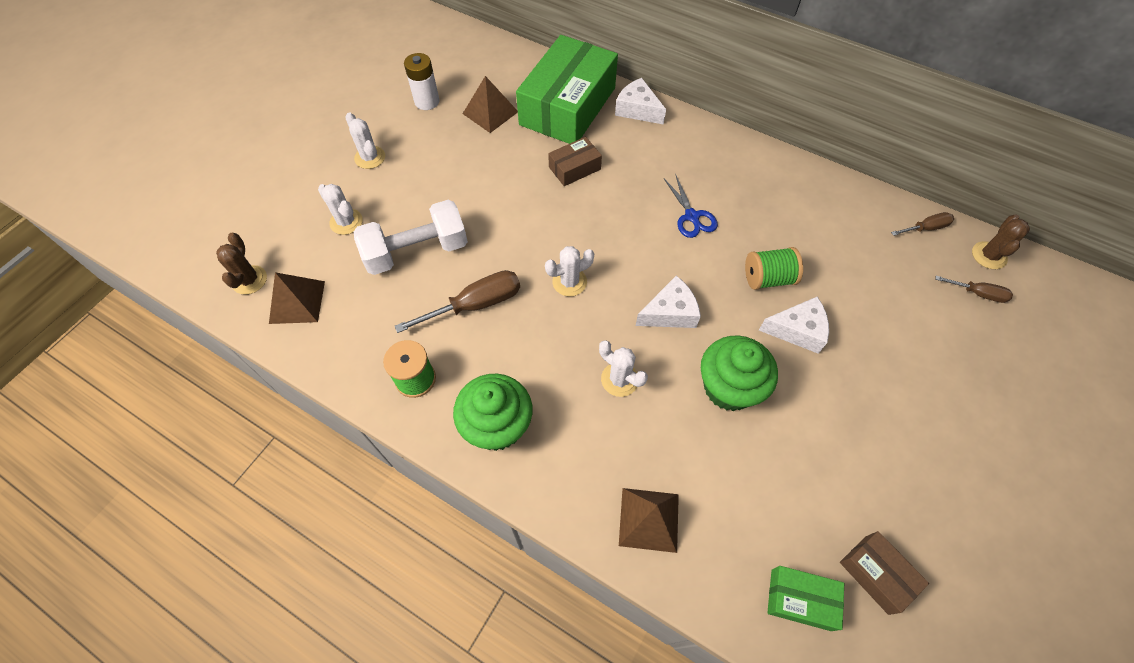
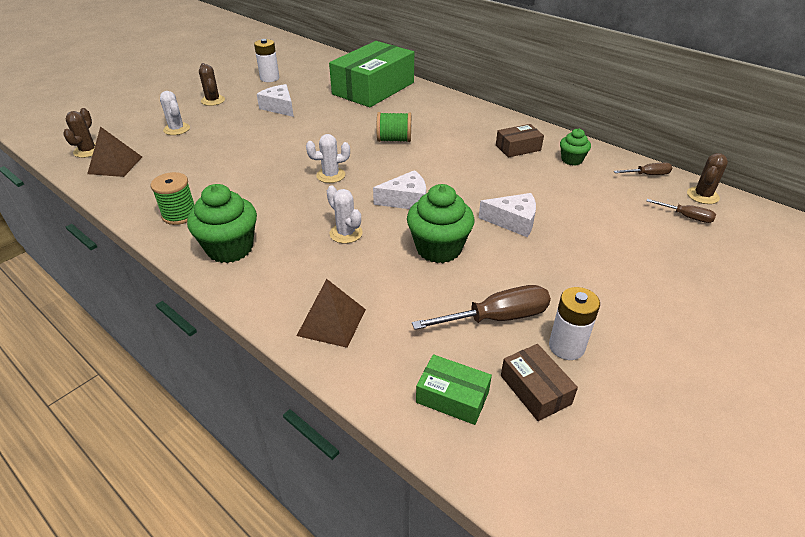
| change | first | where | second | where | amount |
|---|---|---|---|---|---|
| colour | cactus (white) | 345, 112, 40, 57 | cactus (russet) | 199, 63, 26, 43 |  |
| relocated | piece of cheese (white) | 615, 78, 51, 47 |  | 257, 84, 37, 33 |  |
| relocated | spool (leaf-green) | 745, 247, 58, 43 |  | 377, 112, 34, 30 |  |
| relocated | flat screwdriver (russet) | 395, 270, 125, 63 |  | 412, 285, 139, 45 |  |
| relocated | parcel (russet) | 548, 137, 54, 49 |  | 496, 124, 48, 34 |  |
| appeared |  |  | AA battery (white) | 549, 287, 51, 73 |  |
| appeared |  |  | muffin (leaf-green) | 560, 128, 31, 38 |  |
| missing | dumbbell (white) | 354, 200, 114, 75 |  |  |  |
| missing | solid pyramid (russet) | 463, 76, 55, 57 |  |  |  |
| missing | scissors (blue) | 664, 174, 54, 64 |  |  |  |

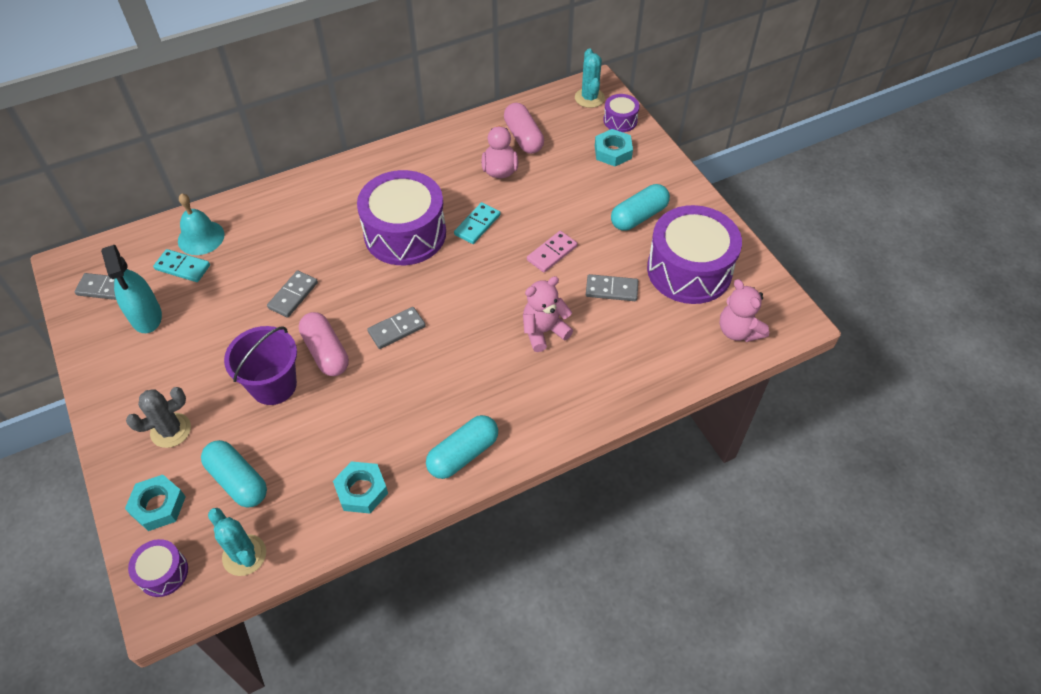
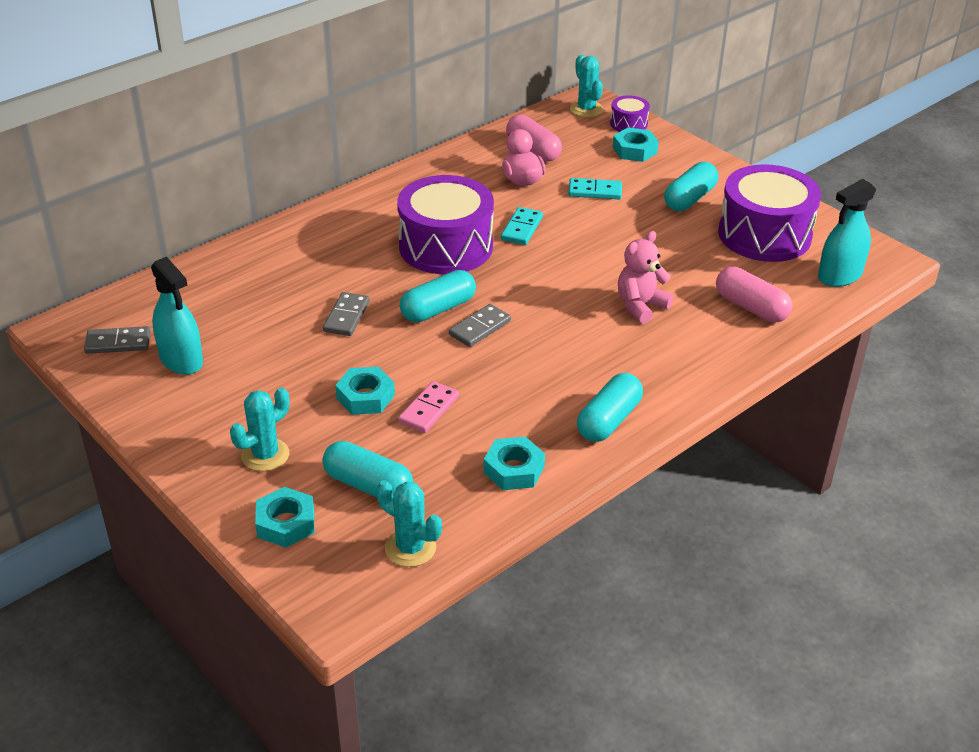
| change | first | where | second | where | amount |
|---|---|---|---|---|---|
| colour | cactus (gray) | 126, 387, 65, 61 | cactus (aqua) | 230, 387, 59, 84 |  |
| exchanged | pail (royal purple) | 224, 326, 73, 79 | hexagon nut (aqua) | 335, 367, 60, 48 |  |
| relocated | domino piece (rose-pink) | 527, 231, 51, 42 |  | 398, 381, 61, 52 |  |
| appeared |  |  | capsule (aqua) | 400, 270, 76, 52 |  |
| relocated | domino piece (aqua) | 153, 249, 57, 33 |  | 569, 178, 53, 21 |  |
| relocated | capsule (rose-pink) | 299, 312, 50, 64 |  | 716, 267, 76, 55 |  |
| exchanged | teddy (rose-pink) | 719, 279, 50, 63 | sprayer (aqua) | 818, 179, 58, 108 |  |
| missing | drum (royal purple) | 128, 539, 60, 58 |  |  |  |
| missing | hand bell (aqua) | 178, 193, 47, 62 |  |  |  |
| missing | domino piece (gray) | 586, 274, 52, 27 |  |  |  |

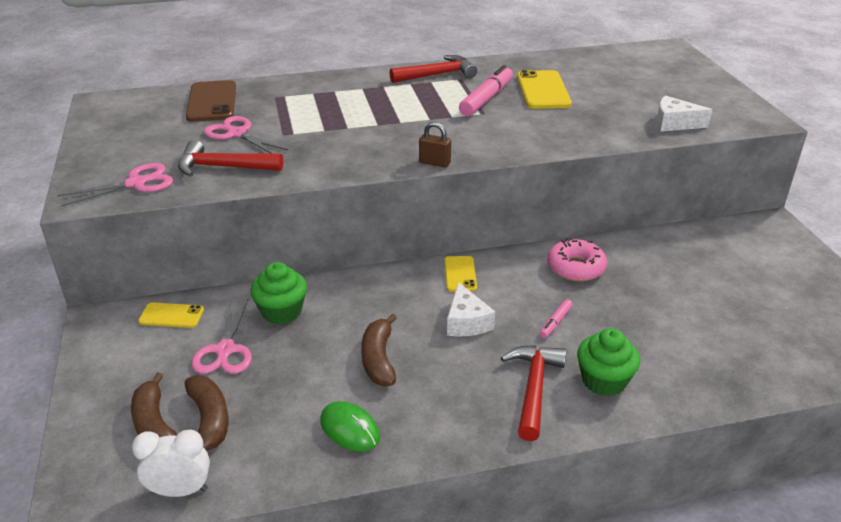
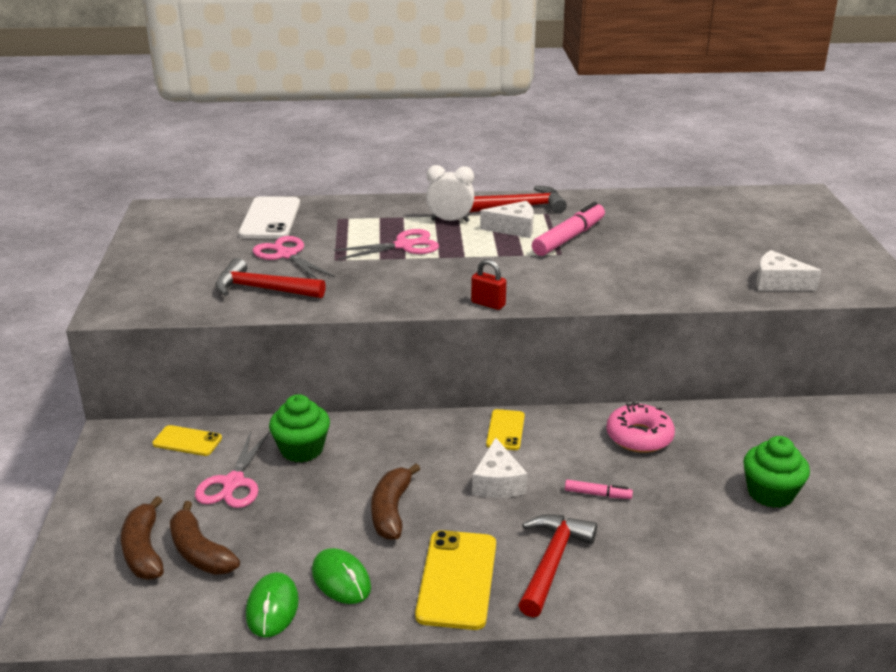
| change | first | where | second | where | amount |
|---|---|---|---|---|---|
| spun | toy banana (russet) | 184, 376, 44, 75 |  | 170, 501, 70, 74 | 150 degrees clockwise |
| colour | smartphone (russet) | 186, 80, 50, 42 | smartphone (white) | 238, 196, 62, 43 |  |
| appeared |  |  | computer mouse (leaf-green) | 246, 572, 53, 66 |  |
| relocated | scissors (rose-pink) | 57, 163, 116, 44 |  | 333, 229, 106, 31 |  |
| relocated | smartphone (golden) | 517, 70, 55, 39 |  | 415, 530, 81, 100 |  |
| relocated | alarm clock (white) | 132, 430, 78, 67 |  | 426, 165, 49, 57 |  |
| colour | small lock (russet) | 419, 122, 32, 45 | small lock (crimson) | 471, 259, 36, 51 |  |
| appeared |  |  | piece of cheese (white) | 480, 201, 54, 37 |  |
| spun | felt pen (rose-pink) | 540, 299, 33, 39 |  | 565, 480, 68, 19 | 120 degrees counterclockwise |
| relocated | muffin (leaf-green) | 577, 328, 63, 68 |  | 743, 436, 67, 72 |  |

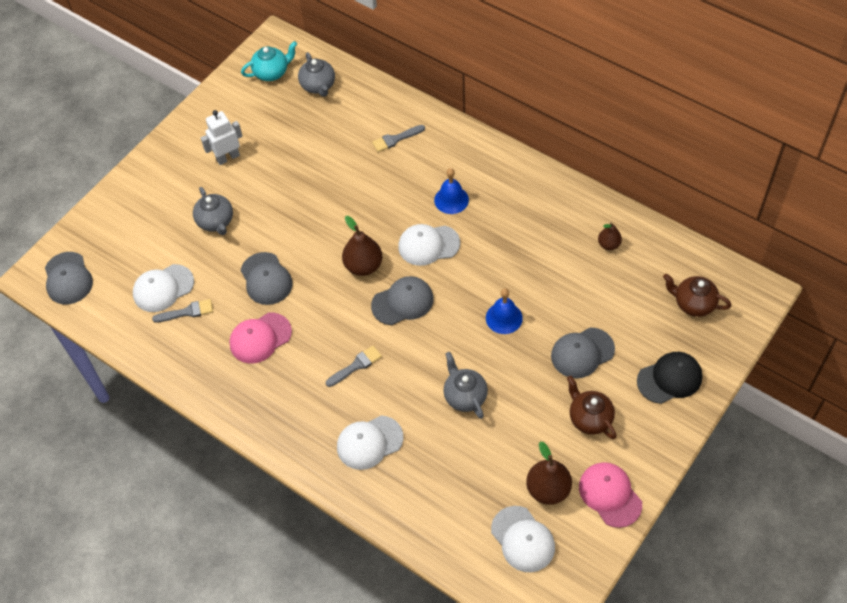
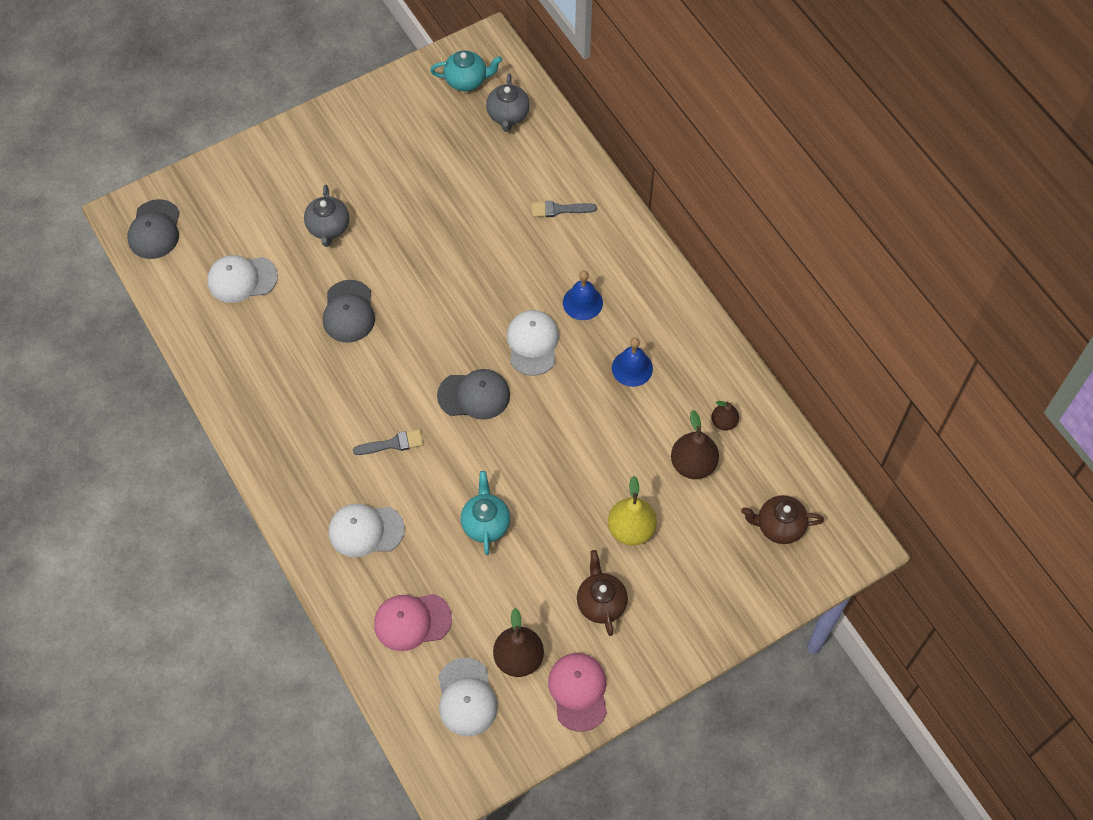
| change | first | where | second | where | amount |
|---|---|---|---|---|---|
| relocated | cap (rose-pink) | 229, 313, 63, 51 |  | 374, 594, 78, 57 |  |
| colour | teapot (gray) | 443, 352, 45, 67 | teapot (aqua) | 460, 471, 50, 84 |  |
| spun | cap (white) | 398, 224, 62, 42 |  | 507, 310, 52, 66 | 75 degrees clockwise |
| exchanged | cap (gray) | 551, 327, 64, 51 | pear (golden) | 608, 476, 49, 70 |  |
| relocated | hand bell (blue) | 486, 288, 37, 46 |  | 612, 338, 41, 49 |  |
| relocated | pear (russet) | 342, 216, 40, 60 |  | 671, 410, 48, 69 |  |
| spun | teapot (russet) | 663, 274, 68, 43 |  | 741, 495, 83, 49 | 45 degrees counterclockwise |
| missing | paint brush (gray) | 152, 299, 61, 24 |  |  |  |
| missing | robot (white) | 201, 110, 41, 55 |  |  |  |
| missing | cap (black) | 637, 352, 65, 52 |  |  |  |

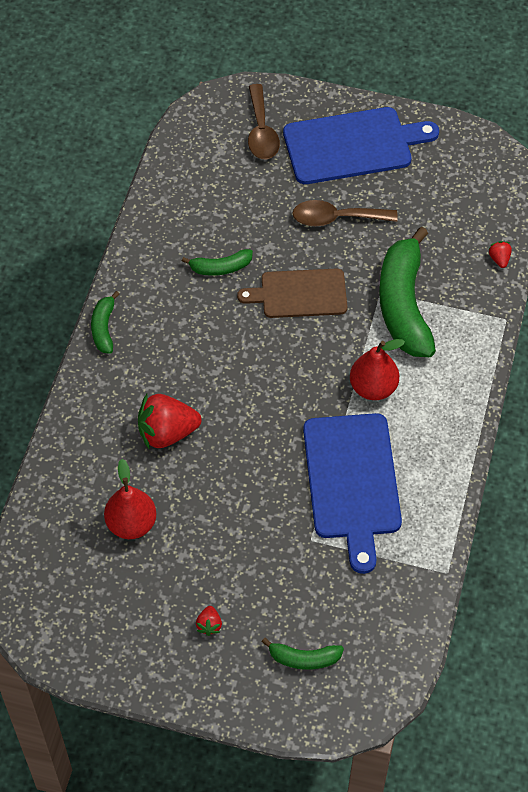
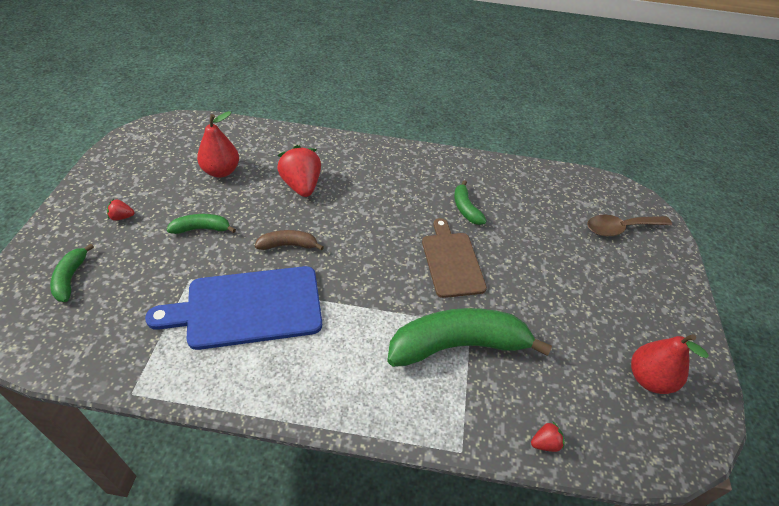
| change | first | where | second | where | amount |
|---|---|---|---|---|---|
| relocated | toy banana (leaf-green) | 91, 291, 29, 63 |  | 166, 214, 70, 20 |  |
| appeared |  |  | toy banana (russet) | 255, 230, 69, 21 |  |
| relocated | pear (crimson) | 350, 339, 55, 61 |  | 631, 334, 78, 60 |  |
| missing | cutting board (blue) | 283, 107, 156, 77 |  |  |  |
| missing | tablespoon (russet) | 292, 200, 106, 26 |  |  |  |

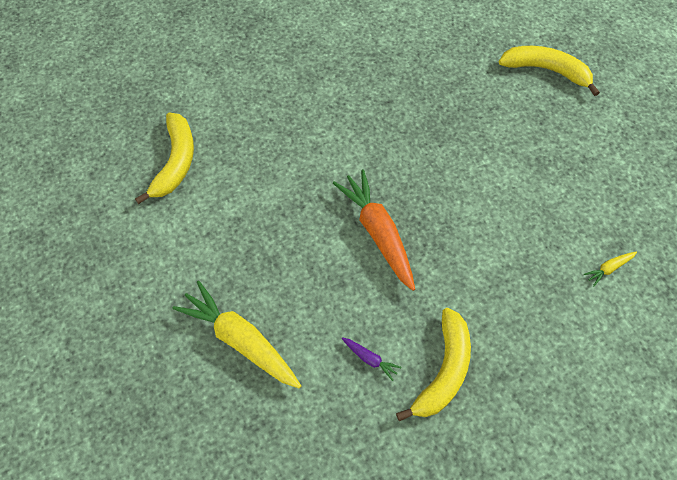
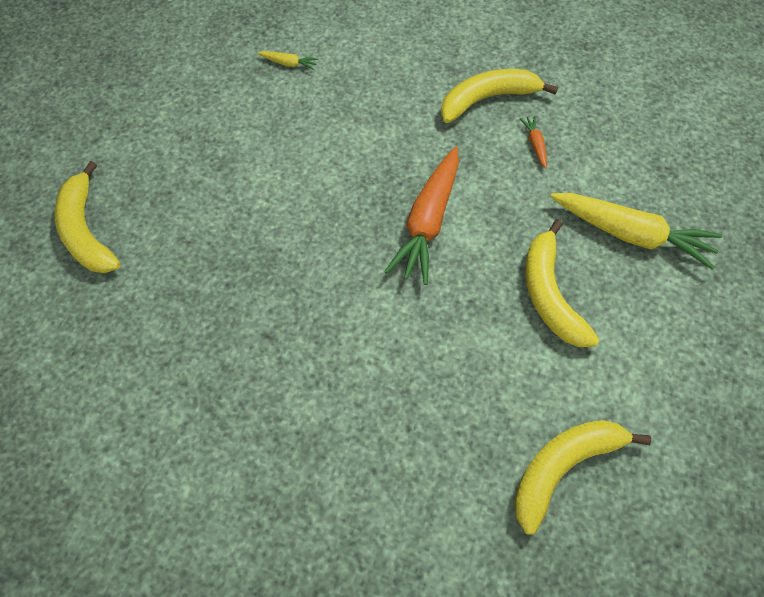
| change | first | where | second | where | amount |
|---|---|---|---|---|---|
| colour | toy carrot (royal purple) | 341, 337, 60, 44 | toy carrot (orange-coloured) | 519, 115, 28, 54 |  |
| appeared |  |  | toy banana (golden) | 525, 219, 74, 128 |  |
| spun | toy carrot (golden) | 172, 281, 129, 108 |  | 550, 193, 172, 77 | 60 degrees counterclockwise |

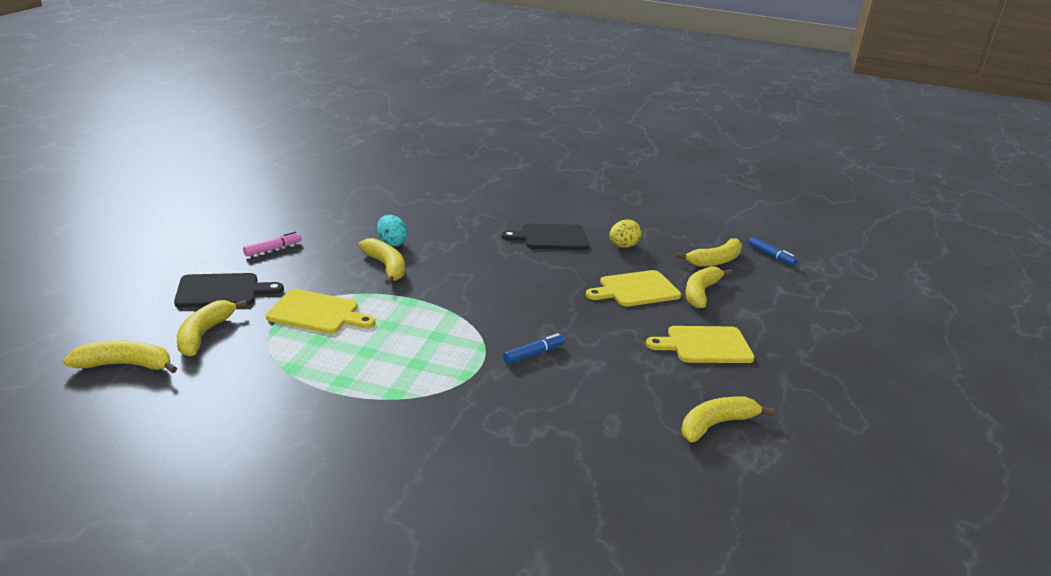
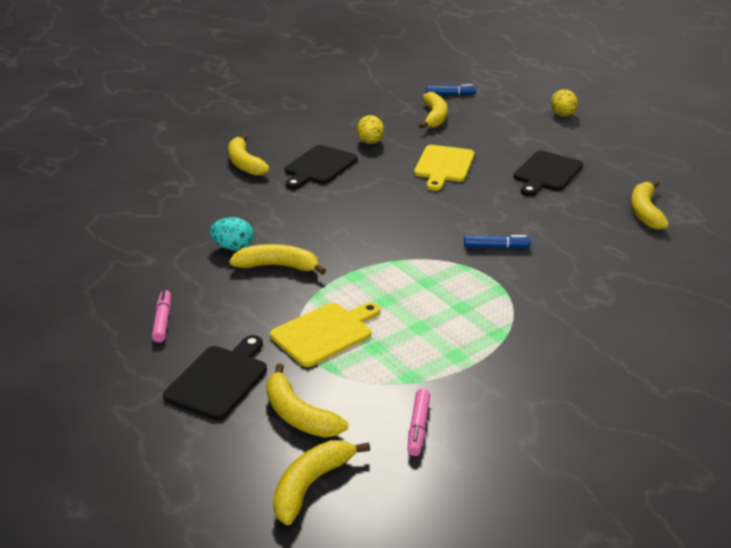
| change | first | where | second | where | amount |
|---|---|---|---|---|---|
| relocated | toy banana (golden) | 685, 266, 47, 42 |  | 228, 134, 42, 42 |  |
| appeared |  |  | felt pen (rose-pink) | 408, 389, 22, 67 |  |
| spun | felt pen (blue) | 503, 333, 62, 31 |  | 464, 235, 67, 13 | 90 degrees clockwise |
| colour | cutting board (golden) | 646, 326, 109, 37 | cutting board (black) | 514, 151, 69, 45 |  |
| appeared |  |  | egg shape (golden) | 551, 89, 27, 28 |  |

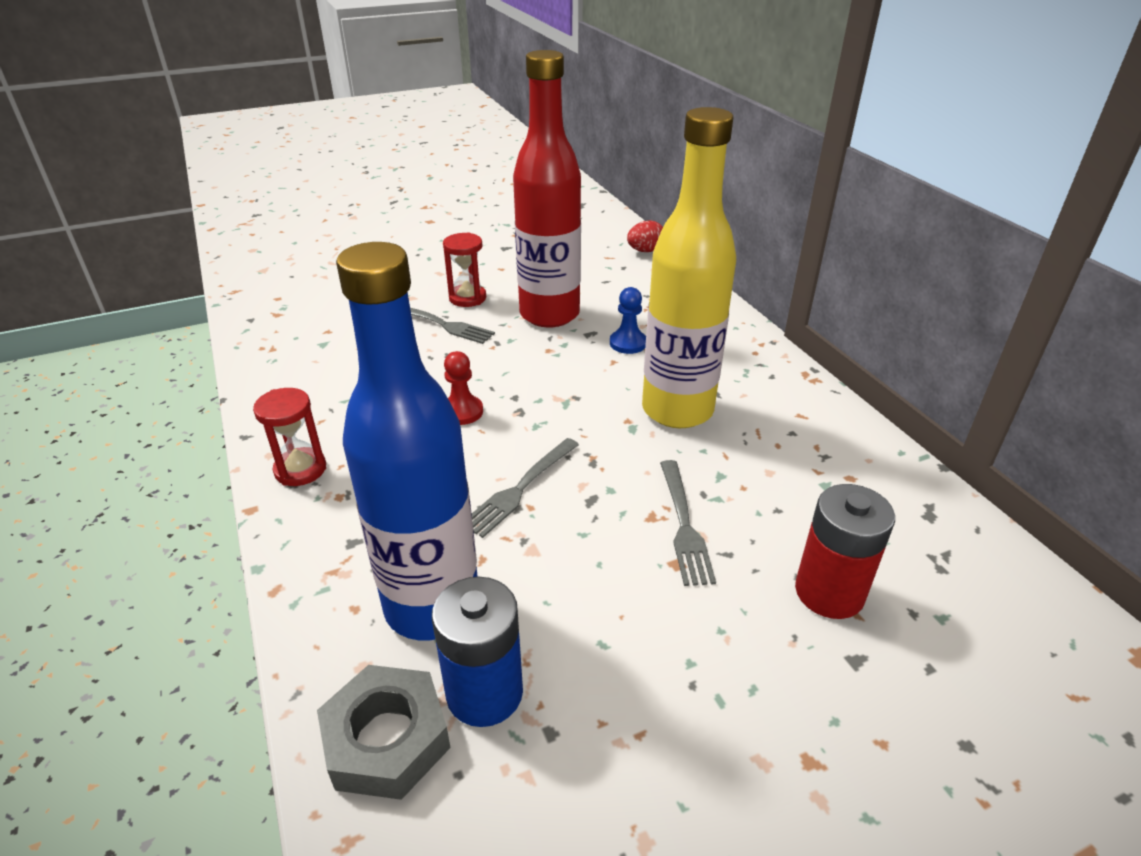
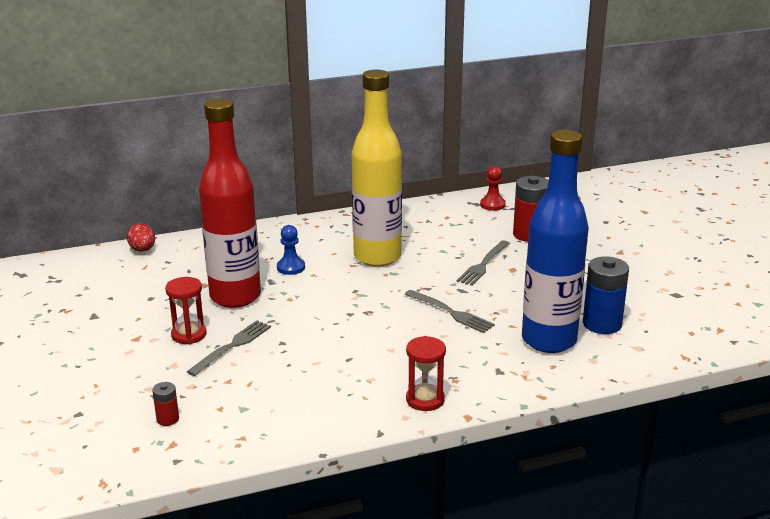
| change | first | where | second | where | amount |
|---|---|---|---|---|---|
| appeared |  |  | AA battery (crimson) | 152, 382, 27, 44 |  |
| spun | dinner fork (gray) | 660, 460, 56, 126 |  | 457, 240, 53, 46 | 120 degrees clockwise |
| relocated | chess pawn (crimson) | 444, 351, 39, 74 |  | 480, 166, 26, 45 |  |
| missing | hexagon nut (gray) | 317, 665, 134, 135 |  |  |  |

